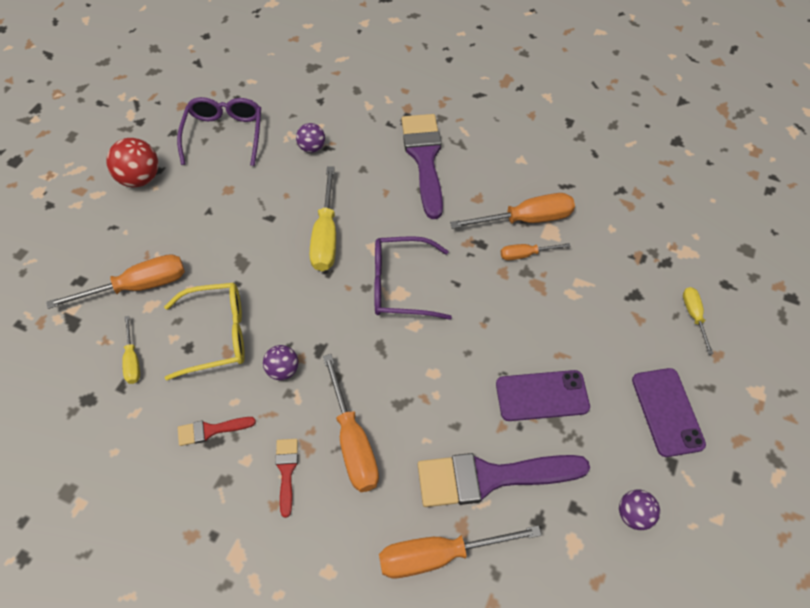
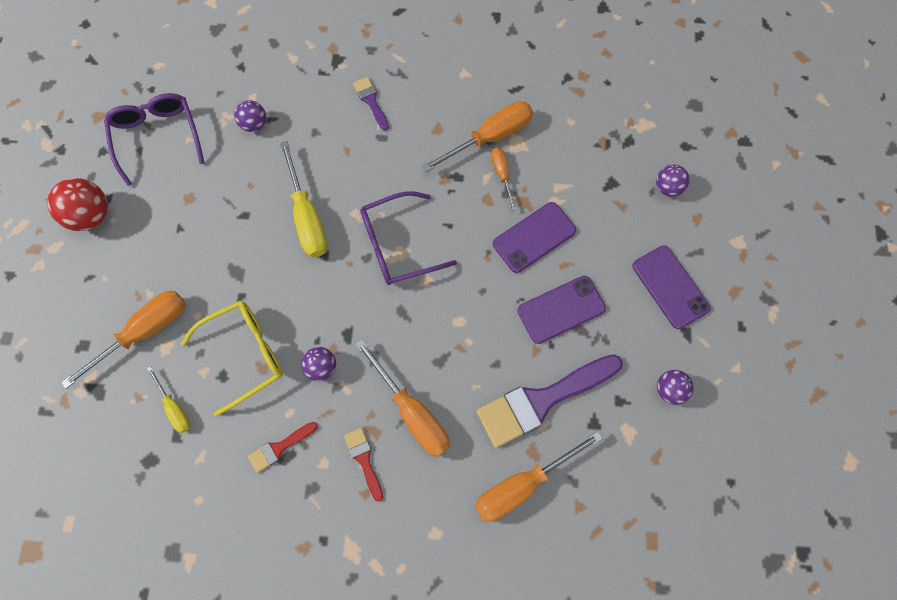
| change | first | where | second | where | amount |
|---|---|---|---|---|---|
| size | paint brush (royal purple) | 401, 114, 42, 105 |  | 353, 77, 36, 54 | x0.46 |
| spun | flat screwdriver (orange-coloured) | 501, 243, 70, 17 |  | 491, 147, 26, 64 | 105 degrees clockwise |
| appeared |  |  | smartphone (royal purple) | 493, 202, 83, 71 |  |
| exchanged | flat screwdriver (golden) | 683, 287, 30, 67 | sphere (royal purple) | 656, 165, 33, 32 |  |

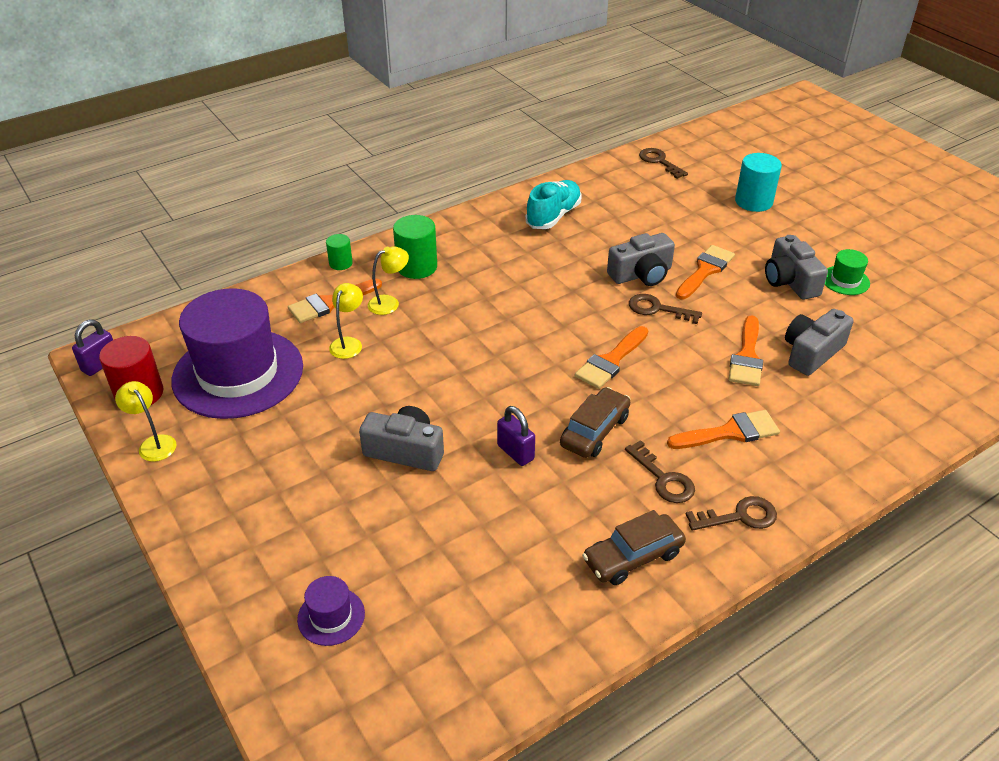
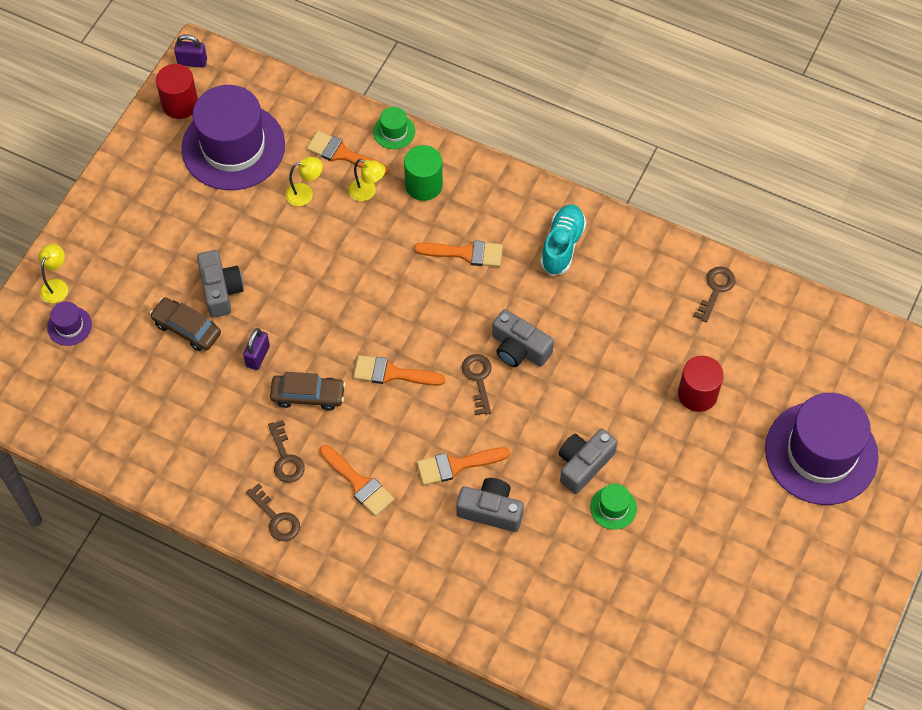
| change | first | where | second | where | amount |
|---|---|---|---|---|---|
| relocated | reading lamp (golden) | 115, 381, 62, 81 |  | 39, 244, 29, 59 |  |
| relocated | car (russet) | 582, 510, 104, 75 |  | 150, 297, 71, 54 |  |
| spun | key (russet) | 625, 440, 70, 63 |  | 268, 420, 37, 63 | 45 degrees counterclockwise |
| exchanged | cylinder shape (leaf-green) | 326, 234, 27, 36 | tall hat (leaf-green) | 373, 107, 42, 42 |  |
| relocated | paint brush (orange-coloured) | 676, 245, 59, 55 |  | 414, 240, 89, 27 |  |
| spun | shoe (aqua) | 525, 180, 57, 49 |  | 540, 204, 46, 72 | 75 degrees counterclockwise |
| colour | cylinder shape (aqua) | 735, 153, 47, 59 | cylinder shape (crimson) | 678, 356, 46, 56 |  |
| appeared |  |  | tall hat (royal purple) | 765, 393, 114, 112 |  |

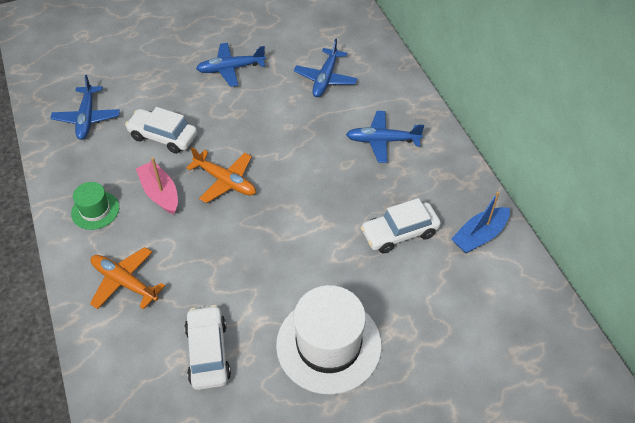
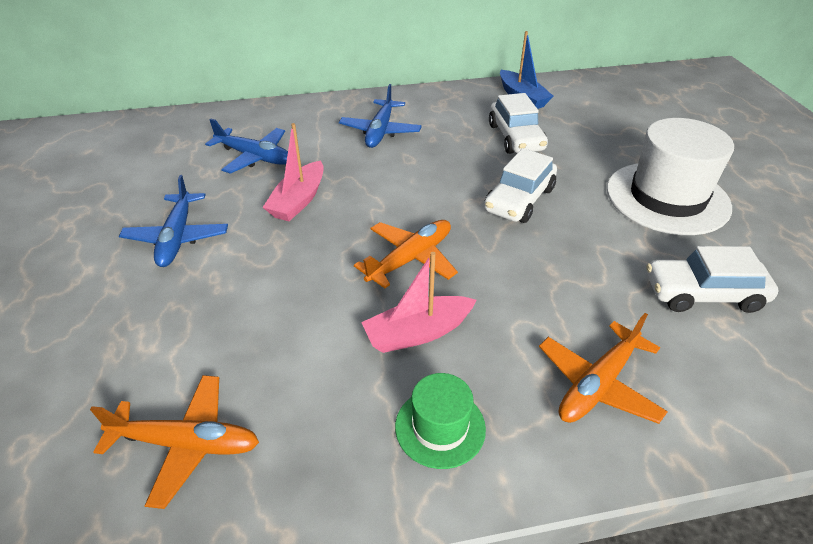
| change | first | where | second | where | amount |
|---|---|---|---|---|---|
| colour | aeroplane (blue) | 50, 75, 70, 65 | aeroplane (orange-coloured) | 90, 375, 169, 134 |  |
| appeared |  |  | sailboat (rose-pink) | 262, 123, 62, 98 |  |
| relocated | car (white) | 125, 107, 72, 47 |  | 484, 148, 73, 75 |  |

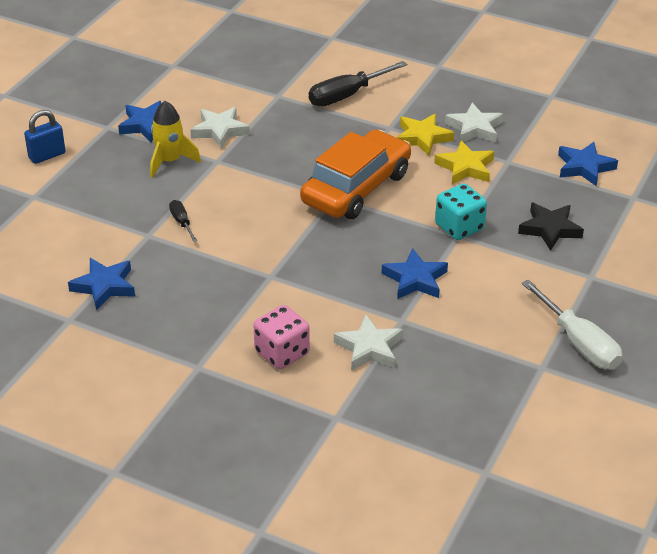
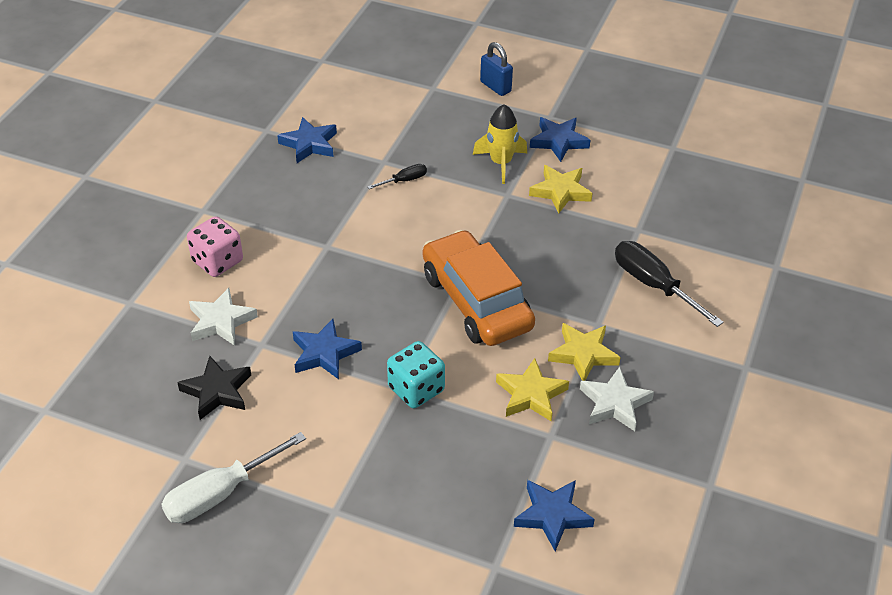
| change | first | where | second | where | amount |
|---|---|---|---|---|---|
| relocated | five-pointed star (black) | 518, 202, 66, 49 |  | 177, 356, 74, 64 |  |
| spun | car (orange-coloured) | 300, 129, 111, 90 |  | 423, 230, 112, 116 | 150 degrees counterclockwise |
| colour | five-pointed star (white) | 190, 107, 60, 42 | five-pointed star (golden) | 529, 165, 64, 49 |  |

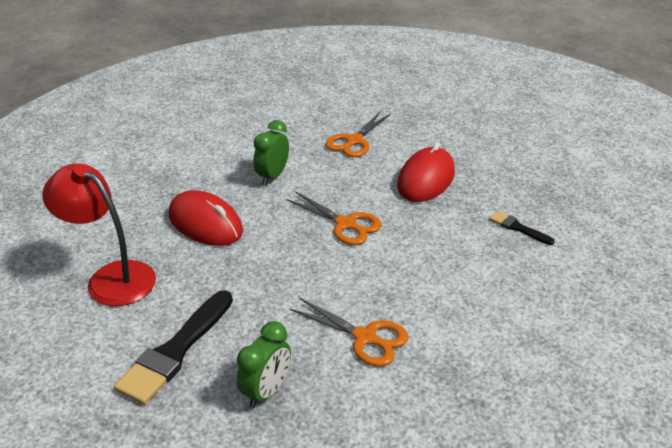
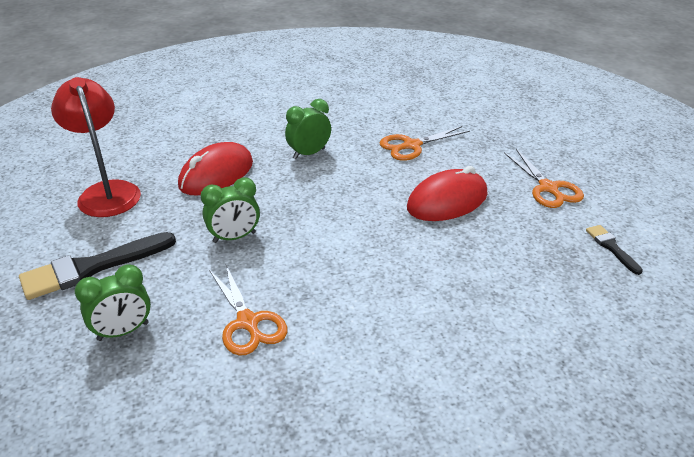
| change | first | where | second | where | amount |
|---|---|---|---|---|---|
| spun | computer mouse (crimson) | 169, 190, 74, 56 |  | 178, 142, 75, 54 | 60 degrees clockwise |
| appeared |  |  | alarm clock (leaf-green) | 201, 178, 59, 65 |  |
| relocated | scissors (orange-coloured) | 286, 191, 96, 54 |  | 504, 149, 80, 59 |  |
| relocated | paint brush (black) | 490, 211, 65, 34 |  | 586, 225, 57, 50 |  |

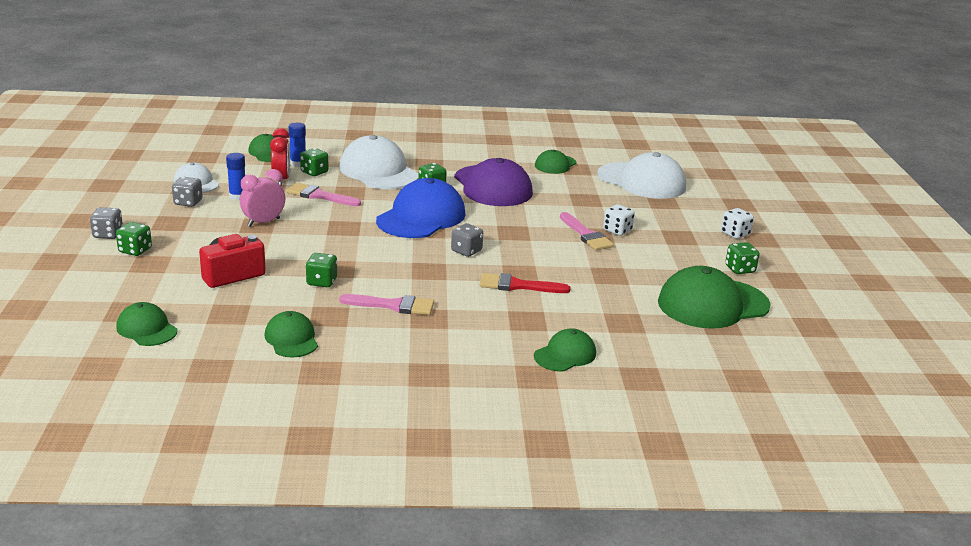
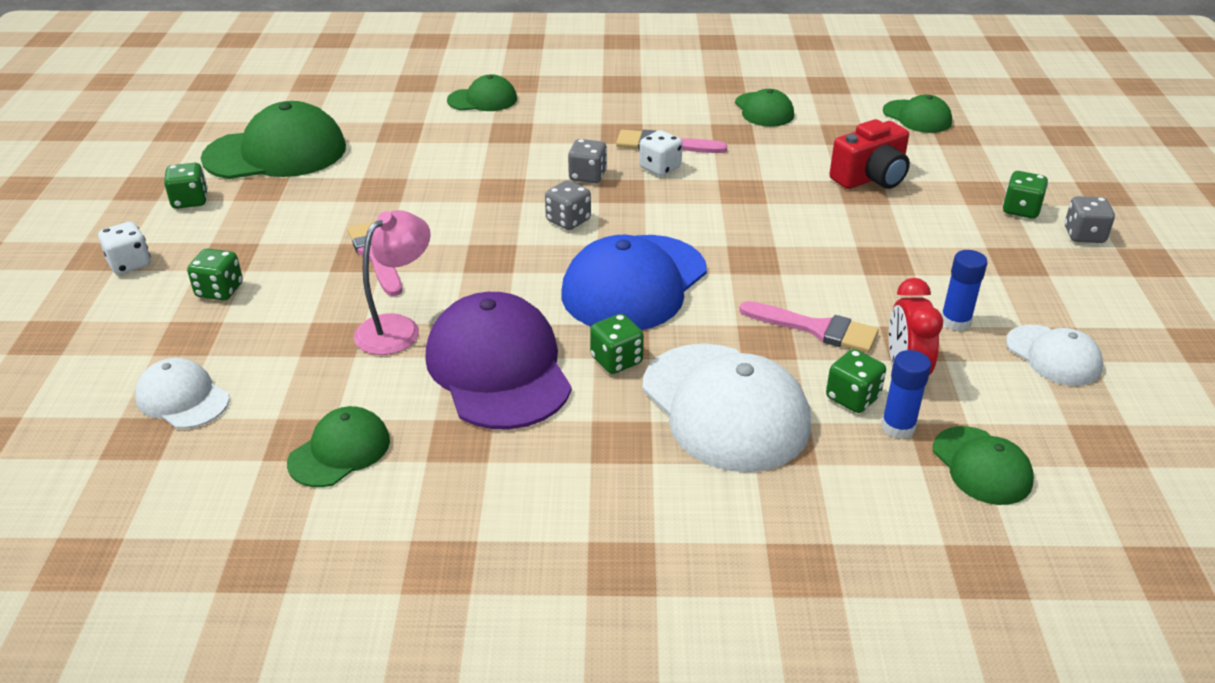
| change | first | where | second | where | amount |
|---|---|---|---|---|---|
| size | cap (white) | 597, 152, 89, 47 |  | 135, 358, 94, 71 | x0.54 |
| relocated | game die (leaf-green) | 306, 253, 32, 34 |  | 187, 248, 56, 52 |  |
| appeared |  |  | reading lamp (rose-pink) | 354, 210, 77, 145 |  |
| spun | cap (leaf-green) | 534, 328, 62, 43 |  | 447, 74, 70, 37 | 150 degrees counterclockwise |
| relocated | game die (gray) | 172, 177, 31, 30 |  | 568, 139, 39, 44 |  |
| relocated | game die (white) | 603, 204, 32, 32 |  | 639, 130, 43, 46 |  |
| missing | alarm clock (rose-pink) | 240, 169, 45, 58 |  |  |  |
| missing | paint brush (crimson) | 480, 273, 90, 20 |  |  |  |

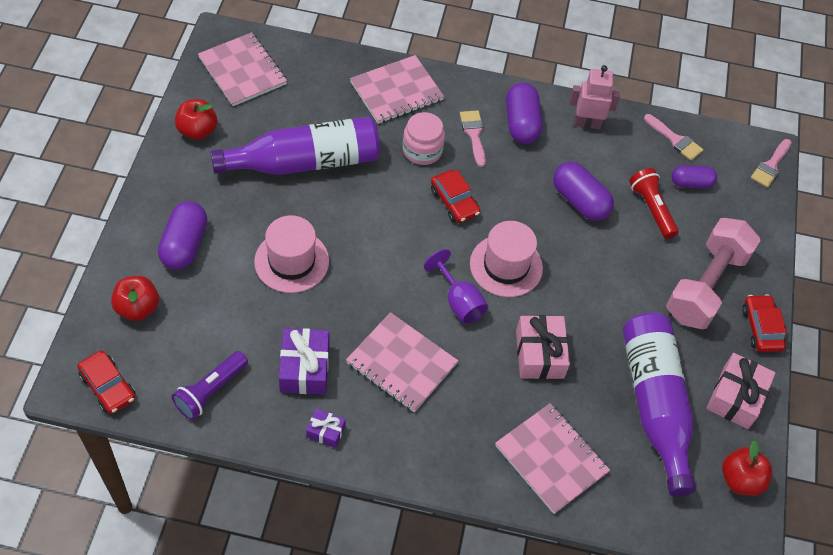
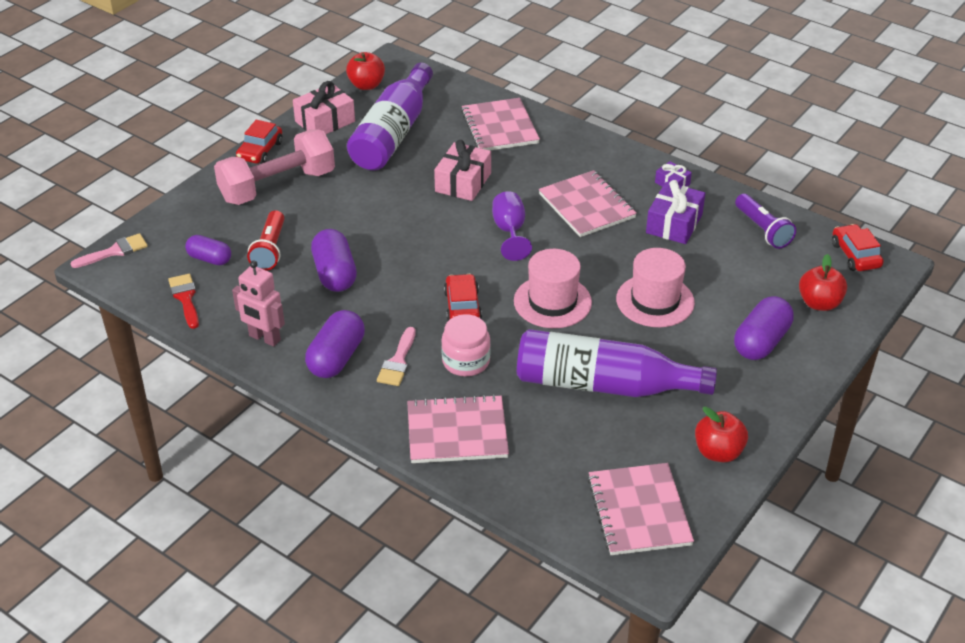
| change | first | where | second | where | amount |
|---|---|---|---|---|---|
| colour | paint brush (rose-pink) | 644, 114, 59, 47 | paint brush (crimson) | 168, 274, 31, 55 |  |
| relocated | tall hat (rose-pink) | 470, 221, 73, 76 |  | 514, 249, 78, 79 |  |
| spun | torch (royal purple) | 172, 351, 76, 69 |  | 735, 194, 61, 55 | 90 degrees clockwise |

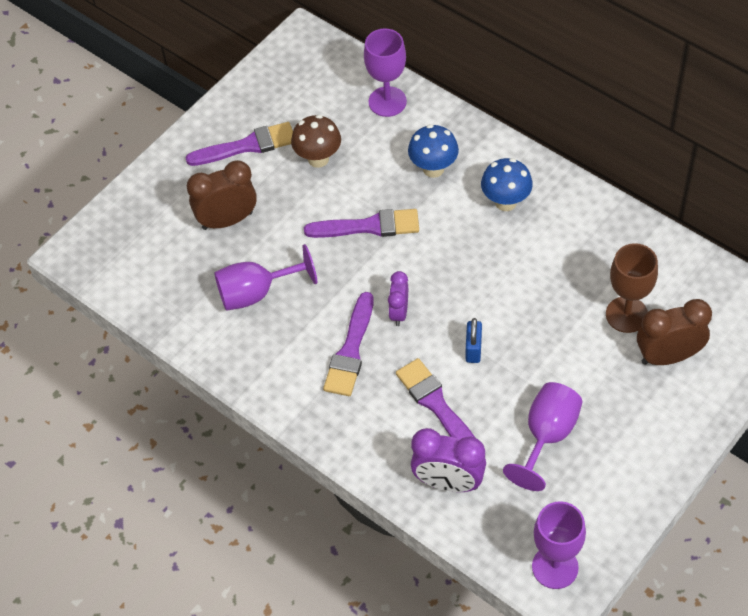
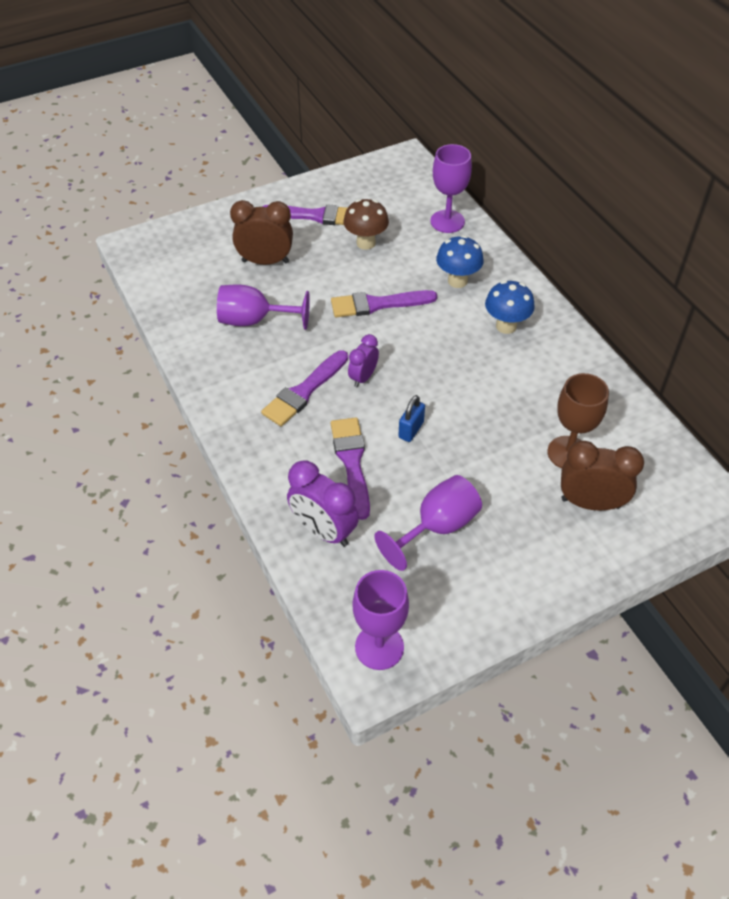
| change | first | where | second | where | amount |
|---|---|---|---|---|---|
| spun | paint brush (royal purple) | 304, 209, 115, 29 |  | 331, 290, 106, 27 | 150 degrees clockwise |

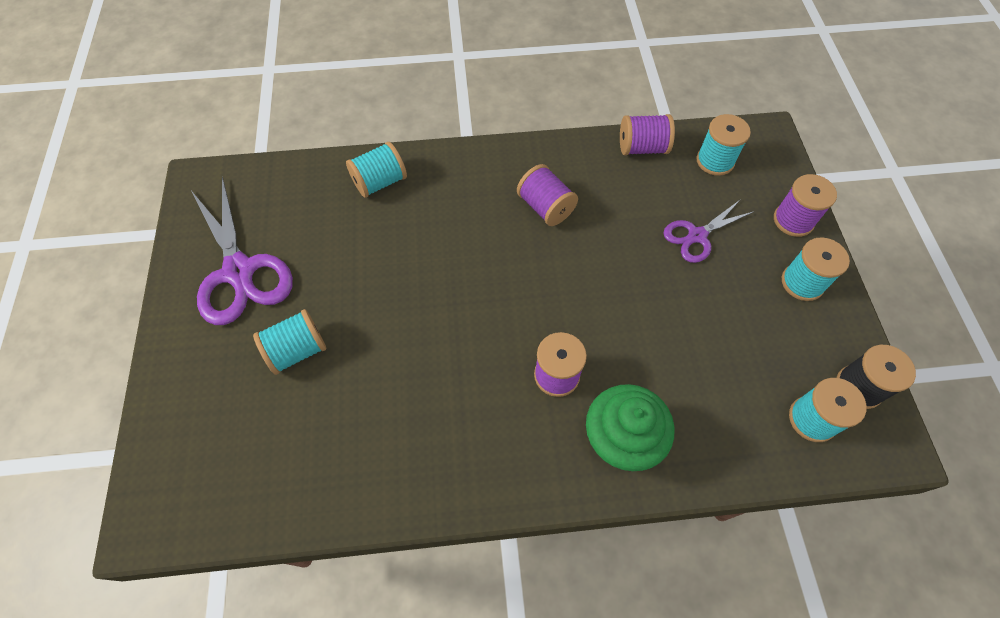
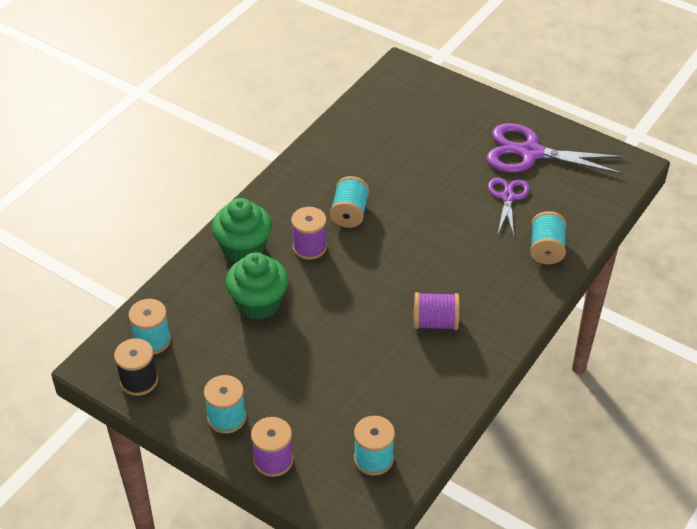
| change | first | where | second | where | amount |
|---|---|---|---|---|---|
| appeared |  |  | muffin (leaf-green) | 226, 252, 62, 68 |  |
| relocated | spool (aqua) | 253, 309, 73, 66 |  | 330, 176, 39, 52 |  |
| relocated | scissors (royal purple) | 663, 199, 90, 64 |  | 488, 178, 41, 57 |  |
| missing | spool (royal purple) | 620, 114, 55, 41 |  |  |  |

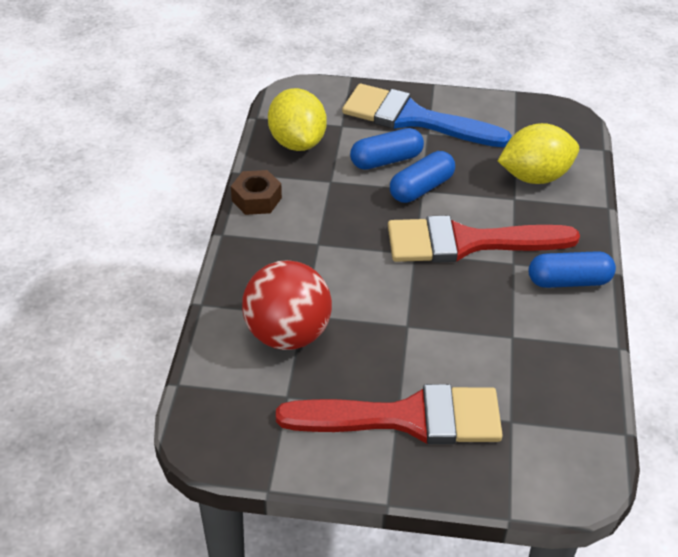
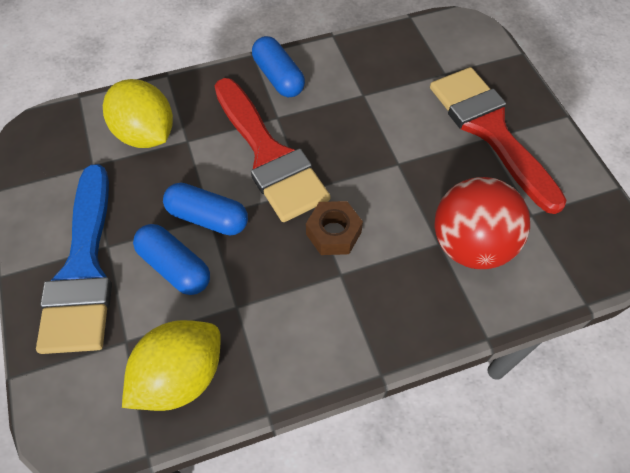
| change | first | where | second | where | amount |
|---|---|---|---|---|---|
| relocated | hexagon nut (russet) | 231, 170, 51, 45 |  | 306, 201, 57, 54 |  |

